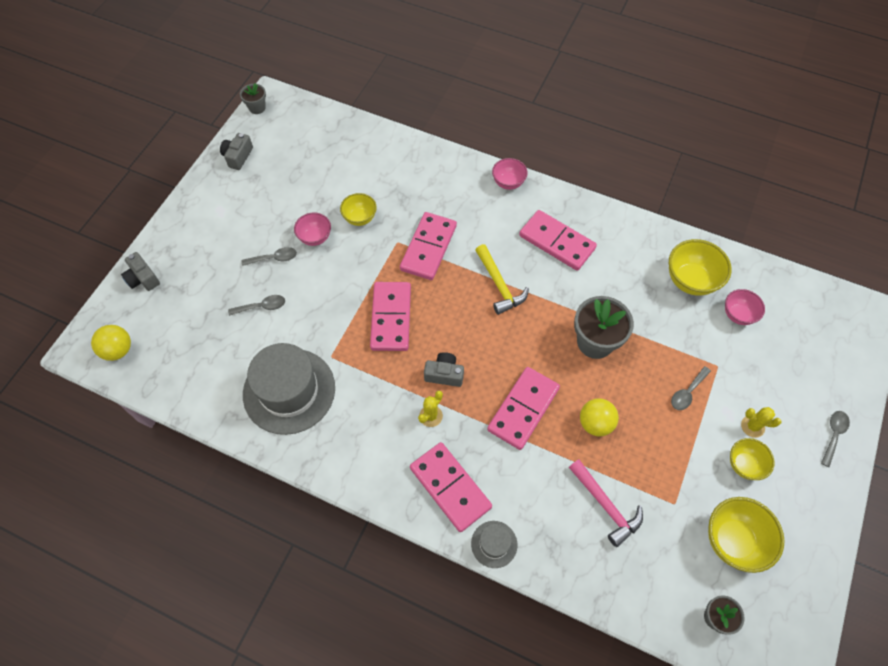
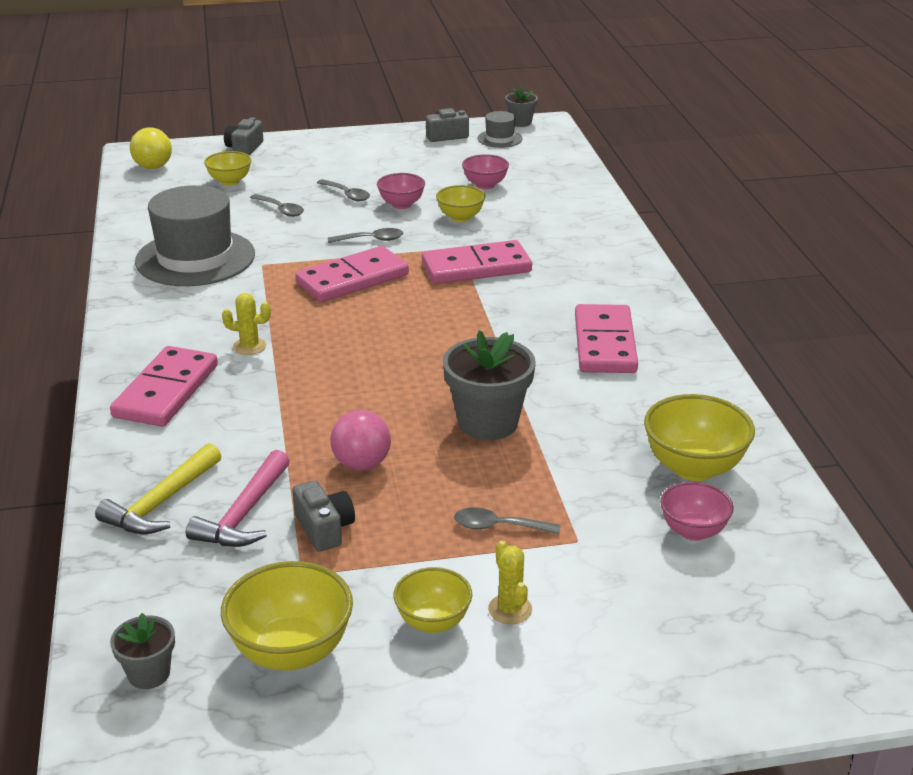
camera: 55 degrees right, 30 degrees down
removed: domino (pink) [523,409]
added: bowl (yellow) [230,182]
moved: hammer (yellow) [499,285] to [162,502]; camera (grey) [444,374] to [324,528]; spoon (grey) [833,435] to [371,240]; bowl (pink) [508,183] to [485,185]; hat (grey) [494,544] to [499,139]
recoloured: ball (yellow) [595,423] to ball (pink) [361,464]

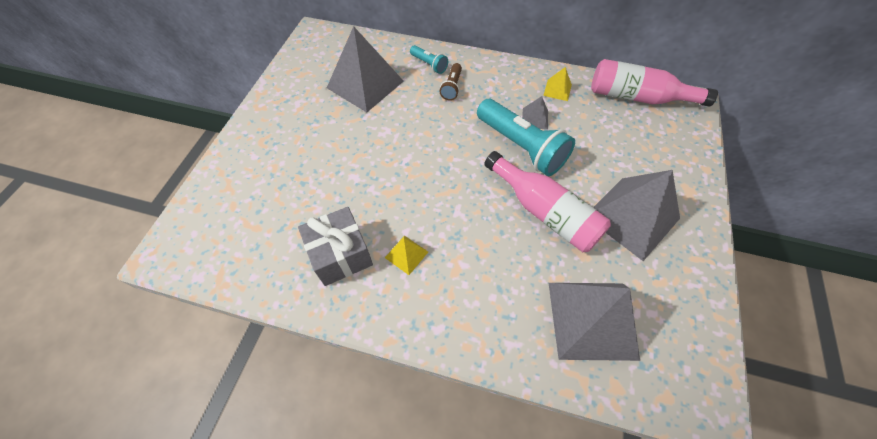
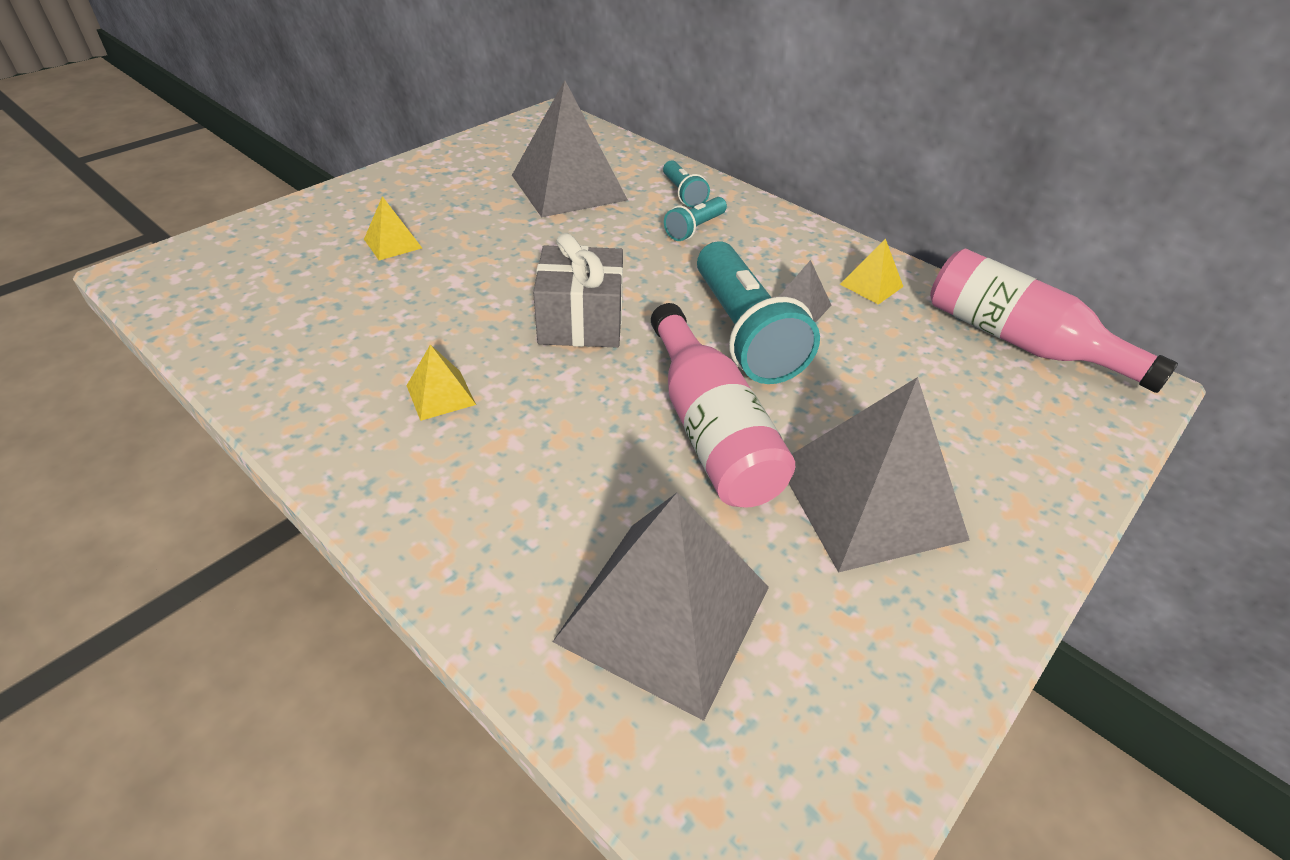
camera: 25 degrees right, 15 degrees down
added: pyramid (yellow) [393,243]
moved: gift (grey) [340,254] to [581,321]
recoloured: flashlight (brown) [452,87] to flashlight (turquoise) [695,229]

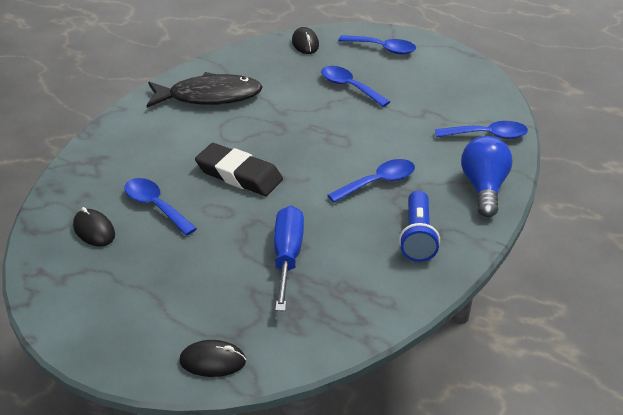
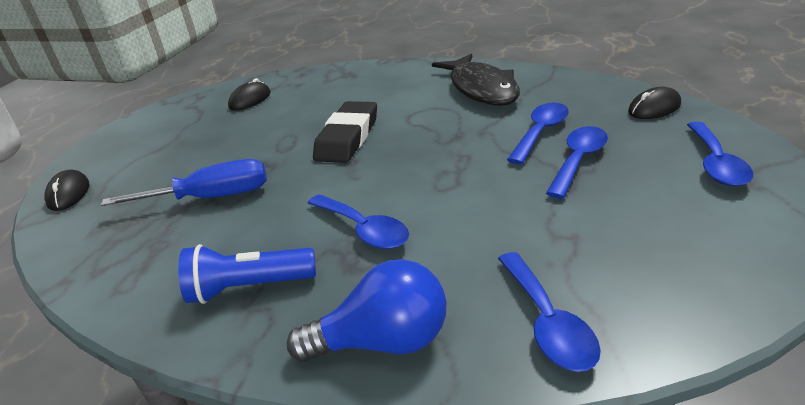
camera: 80 degrees right, 5 degrees down
moved: spoon (blue) [155,206] to [540,132]

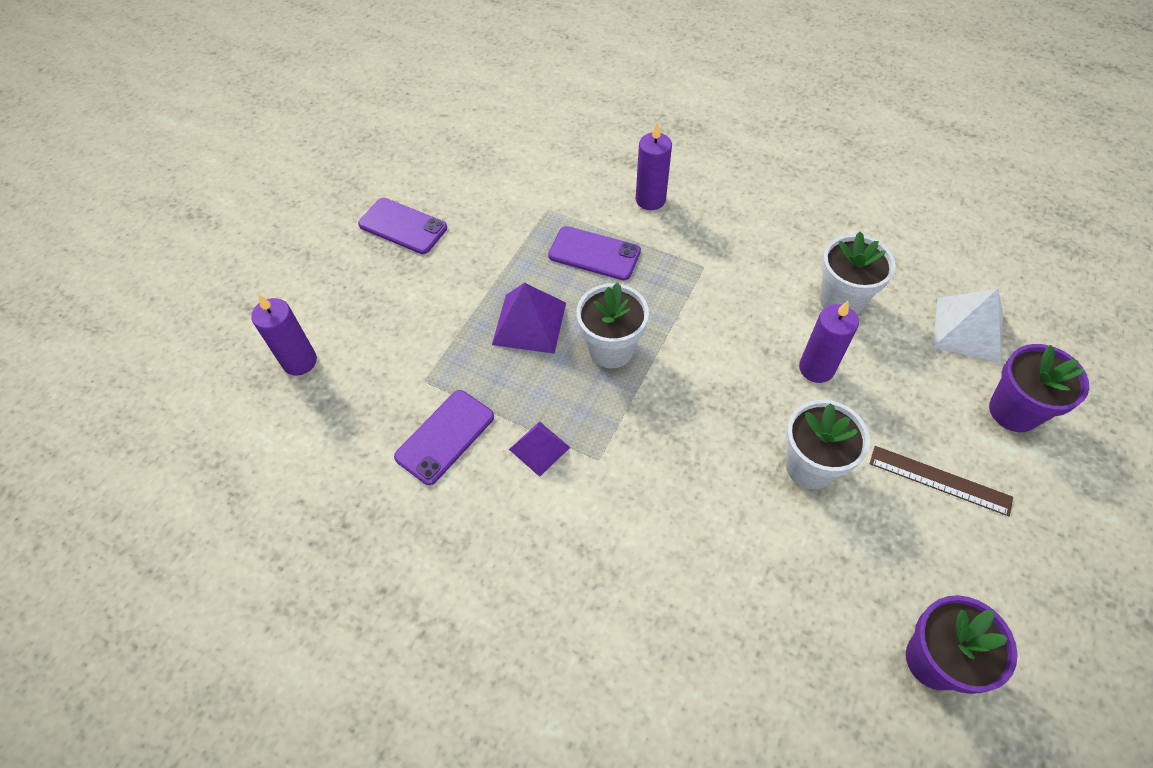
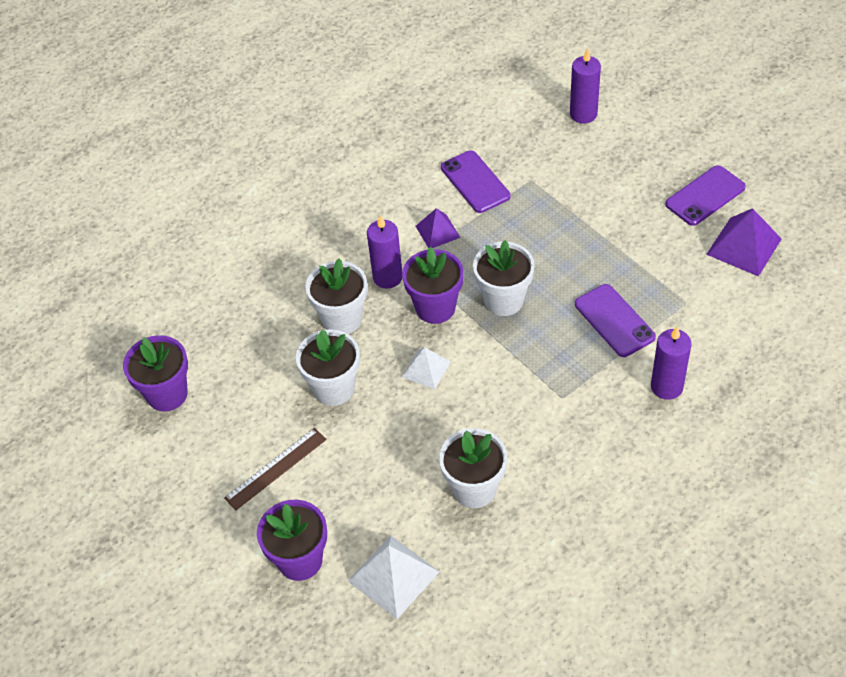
camera: 115 degrees right, 5 degrees down
added: flower pot (white) [342,319]; flower pot (purple) [435,308]; pyramid (white) [426,369]
moved: candle (purple) [816,368] to [387,277]; pyramid (purple) [529,323] to [744,246]
turned: phone (purple) [594,254] = [614,320] 75 degrees counterclockwise

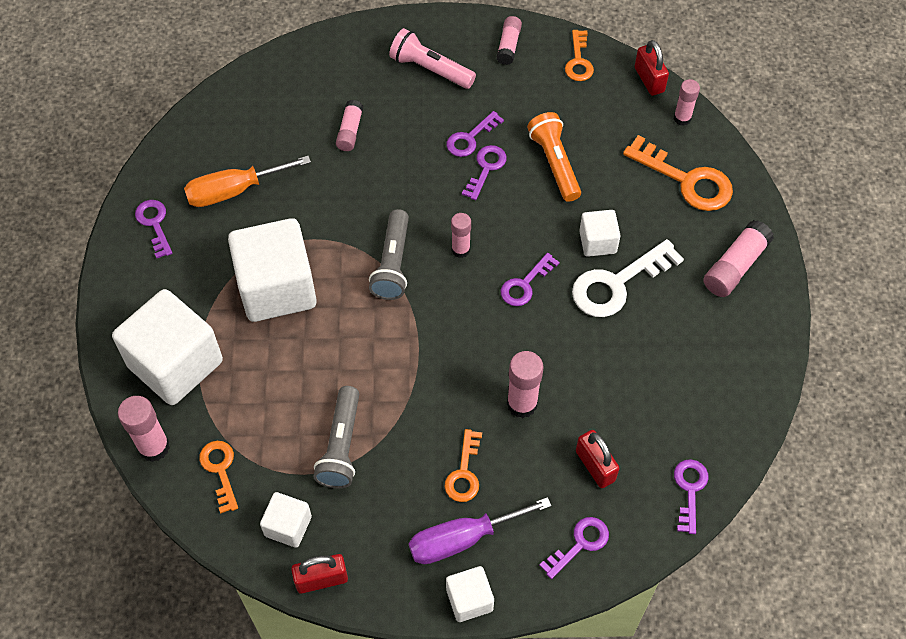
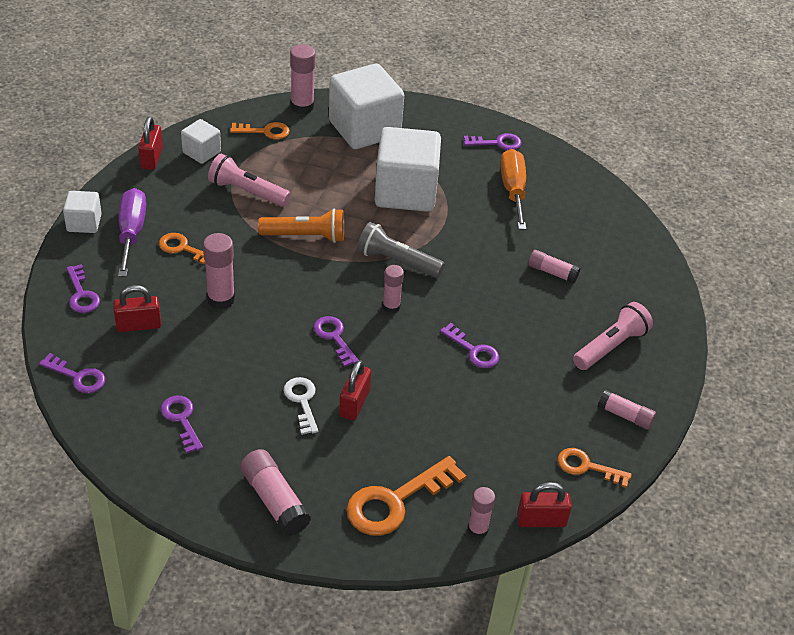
camera: 105 degrees right, 15 degrees down
moved: key (purple) [470,138] to [181,420]; flashlight (orange) [554,163] to [305,236]
replaced: cube (white) [597,242] to padlock (red) [354,403]
recoloured: flashlight (grey) [341,445] to flashlight (pink) [247,192]
resized: key (white) [617,284] = [302,401] x0.59

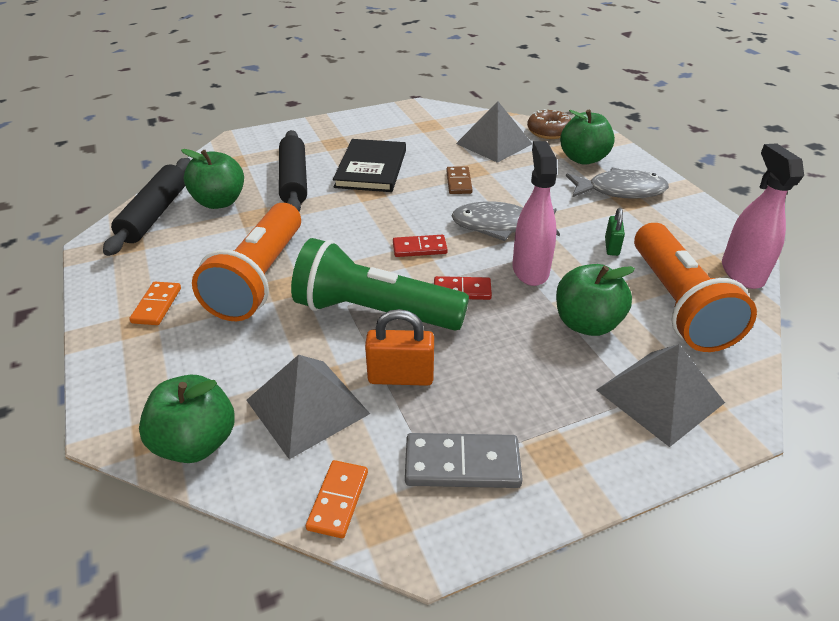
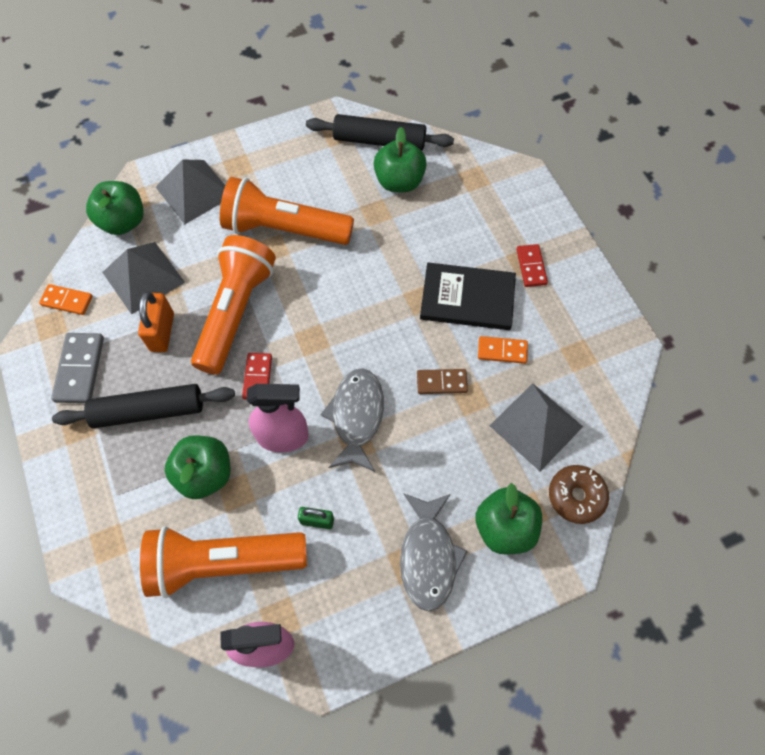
camera: 90 degrees right, 25 degrees up
moved: rolling pin (black) [294,180] to [149,411]; pyramid (grey) [660,396] to [194,191]; domino (orange) [157,305] to [502,351]; domino (red) [419,248] to [531,267]
recoloured: flashlight (green) [374,312] to flashlight (orange) [236,312]

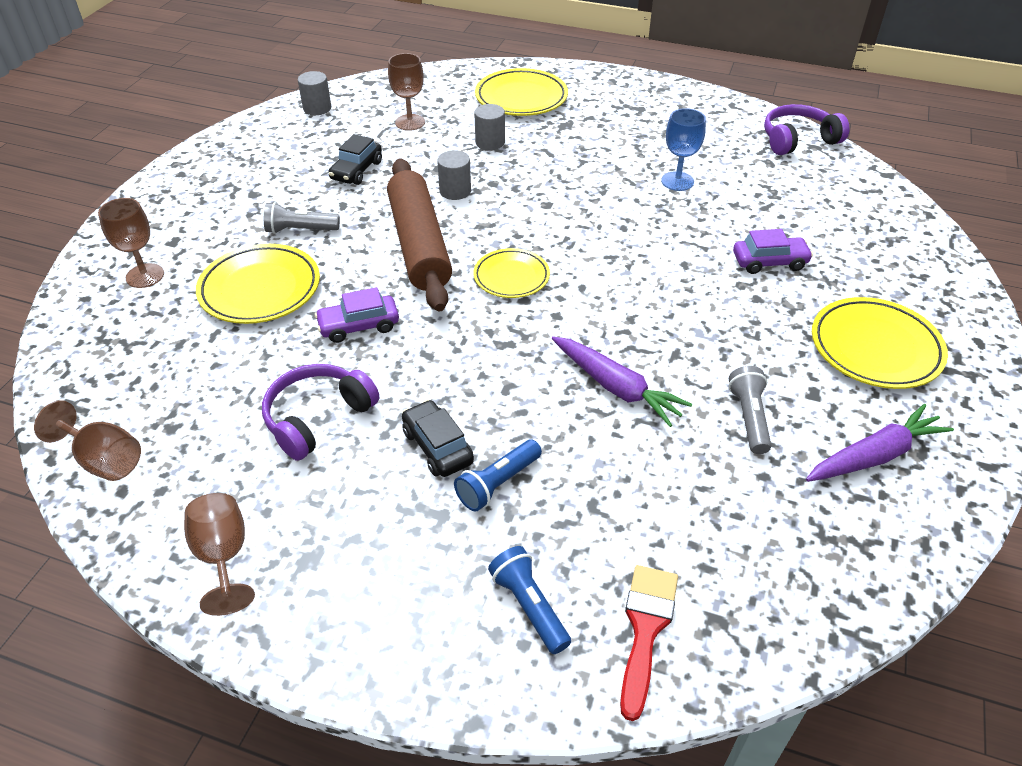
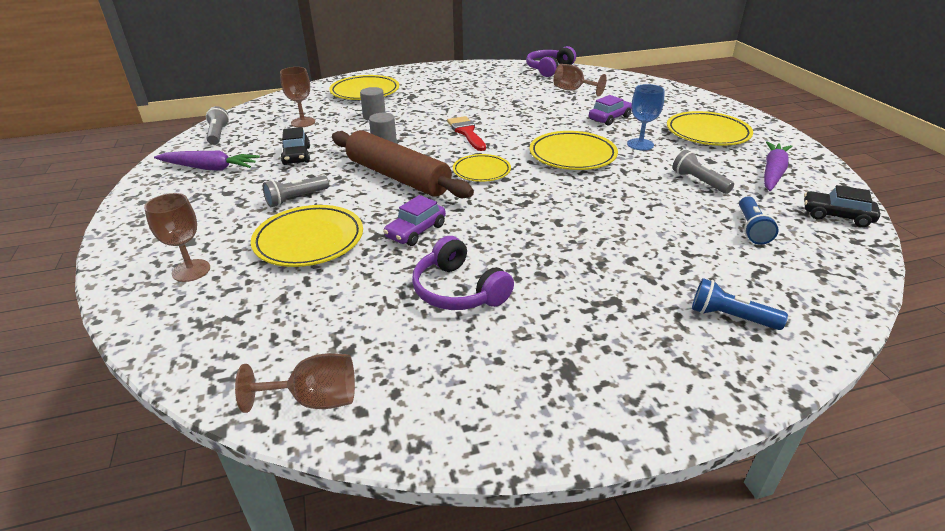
camera: 35 degrees left, 10 degrees down
added: plate (yellow) [572,155]
moved: carrot (purple) [616,387] to [209,168]; brush (red) [645,629] to [466,132]; goblet (brown) [223,556] to [573,90]; goblet (blue) [677,181] to [640,144]; flashlight (blue) [498,484] to [752,229]; car (black) [437,447] to [836,216]
replaced: cylinder (grey) [317,108] to flashlight (grey) [218,134]
turned: headphones (purple) [317,418] = [458,290] 45 degrees counterclockwise

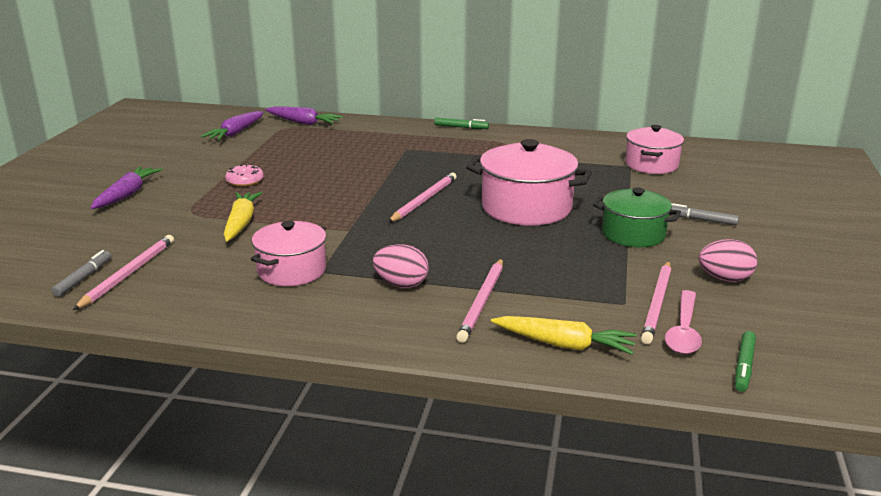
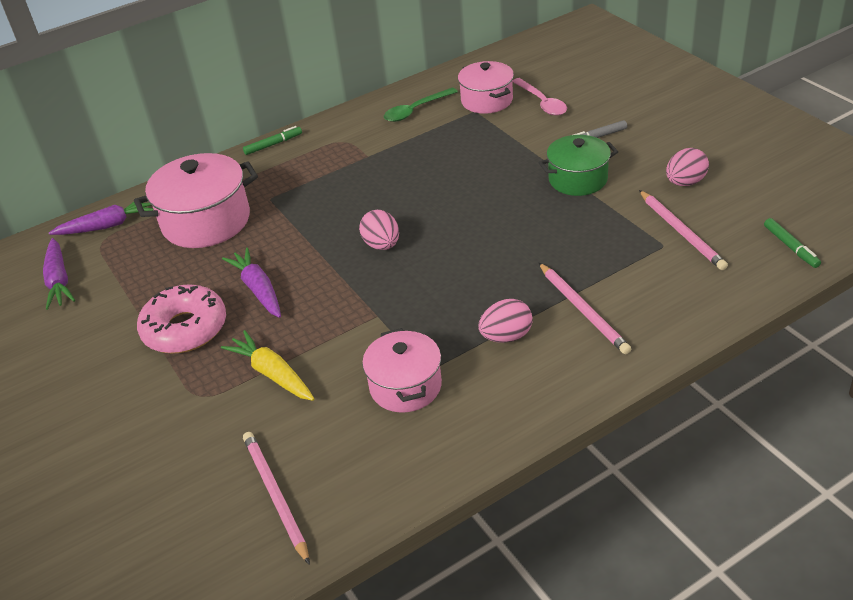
camera: 40 degrees left, 15 degrees up
removed: marker (grey) [84,278]; carrot (yellow) [564,344]
added: spoon (green) [416,110]
moved: pot (pink) [526,208] to [206,221]; carrot (purple) [127,195] to [258,289]; spoon (pink) [683,331] to [542,102]
replaced: pencil (pink) [424,200] to egg (pink) [382,245]
resized: donut (pink) [245,181] = [185,329] x1.94

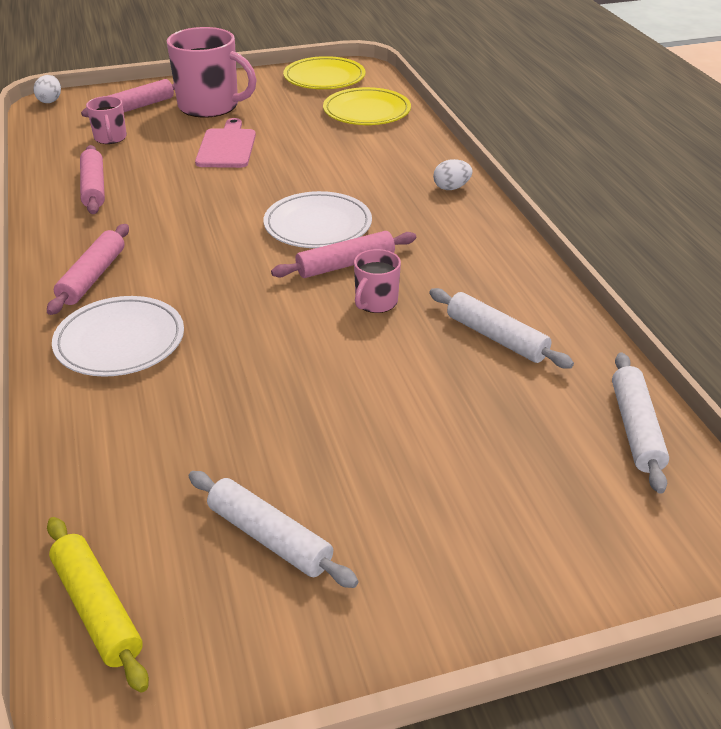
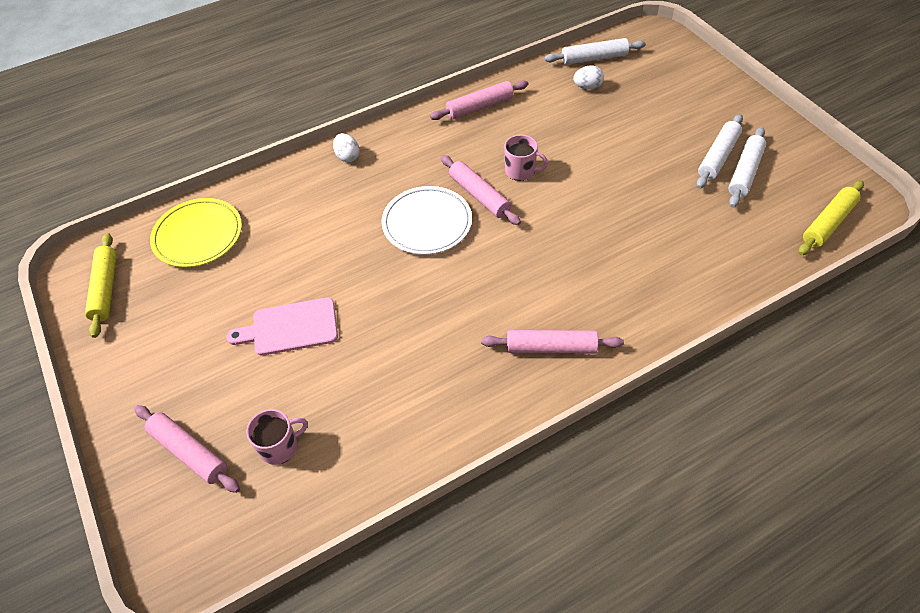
camera: 100 degrees left, 15 degrees up
removed: plate (white) [120,341]; mug (pink) [210,106]
moved: rolling pin (pink) [94,187] to [479,107]; egg (white) [50,101] to [587,87]; rolling pin (white) [496,337] to [717,157]
replaced: plate (yellow) [324,78] to rolling pin (yellow) [106,289]

